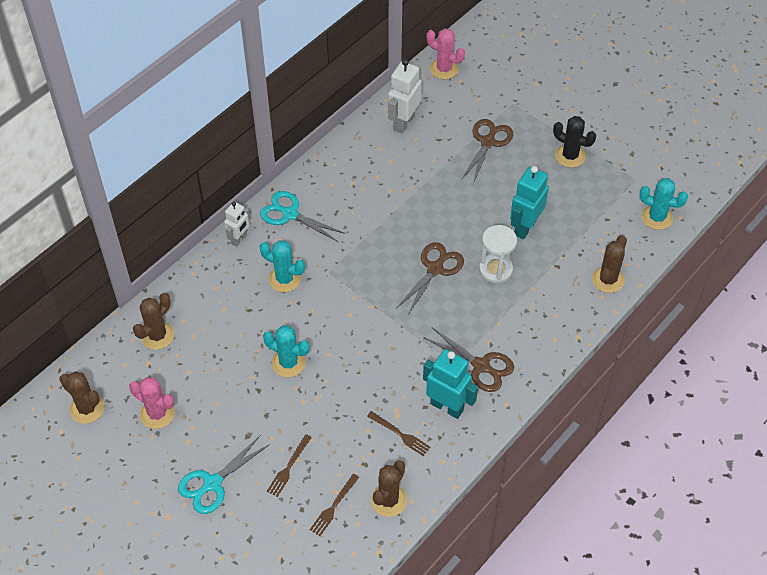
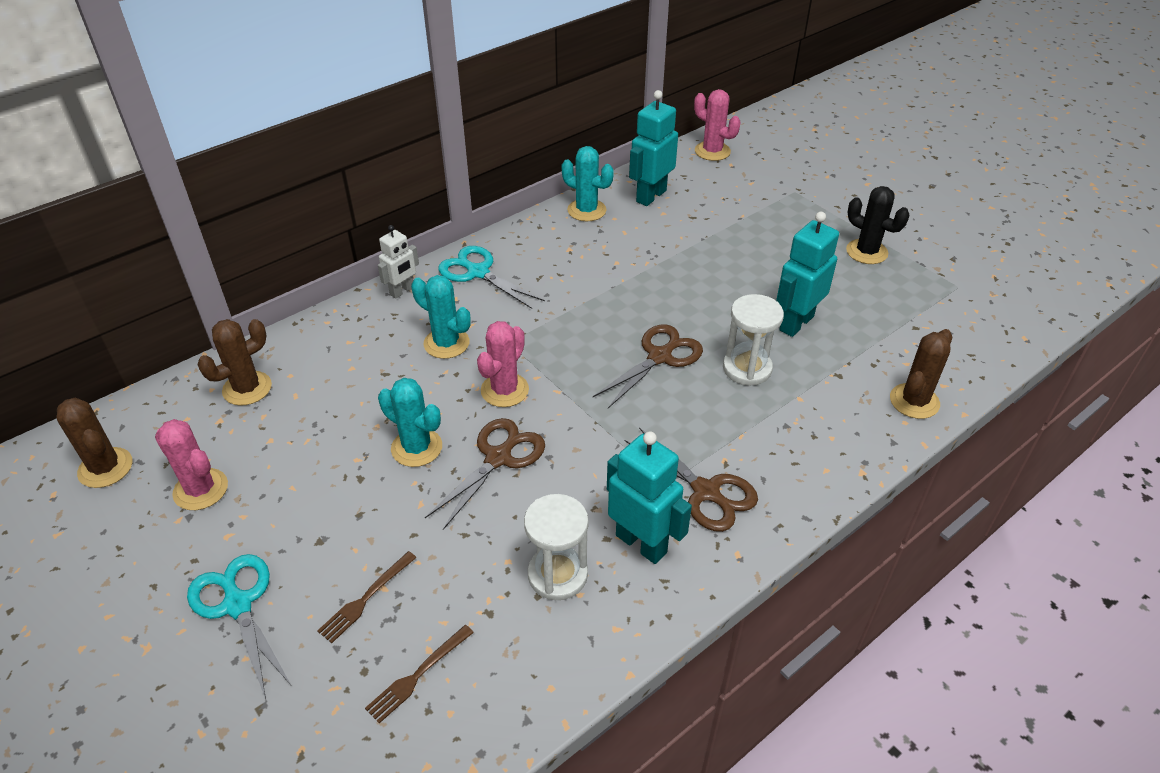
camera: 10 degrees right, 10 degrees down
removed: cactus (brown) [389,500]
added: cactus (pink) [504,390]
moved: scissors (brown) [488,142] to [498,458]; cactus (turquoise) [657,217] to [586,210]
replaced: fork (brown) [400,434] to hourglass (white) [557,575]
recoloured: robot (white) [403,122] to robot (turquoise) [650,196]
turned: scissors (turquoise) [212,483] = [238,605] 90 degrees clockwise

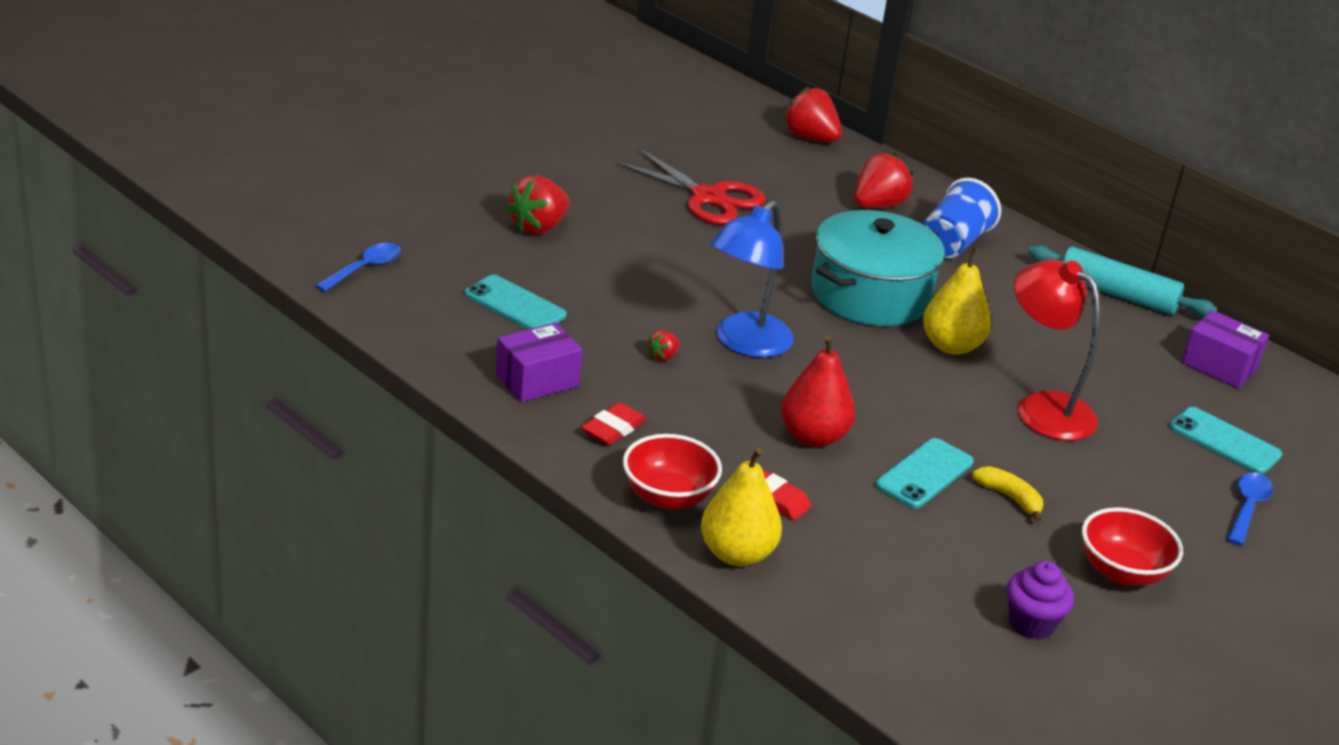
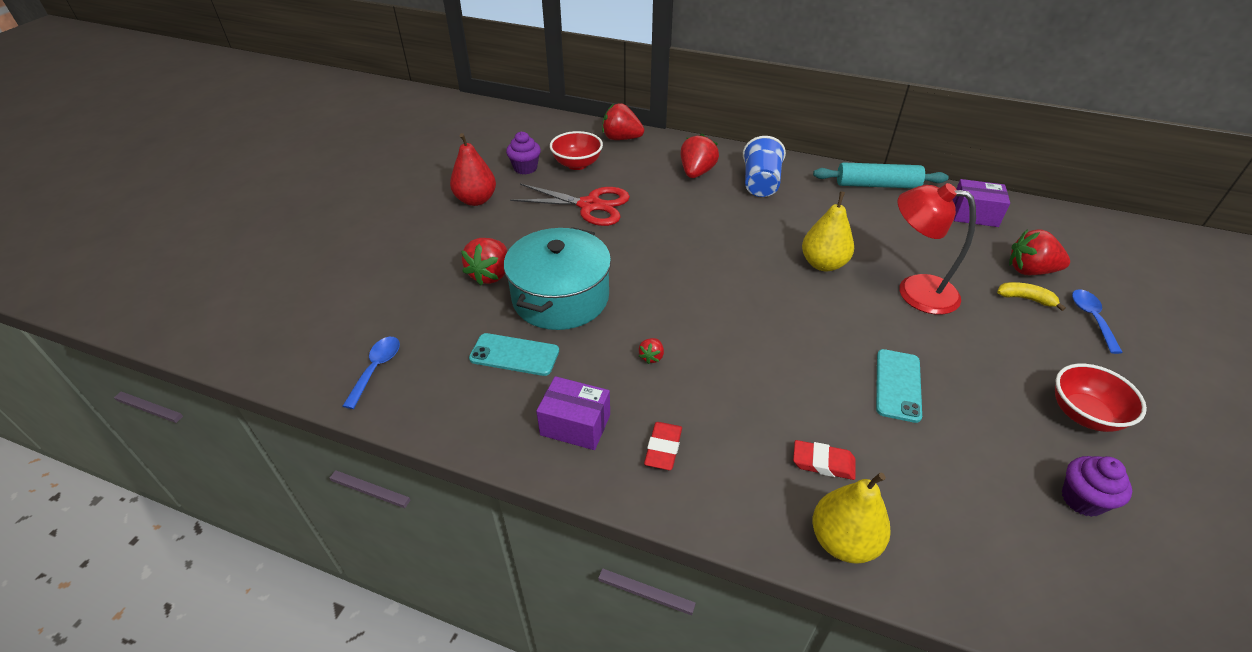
camera: 20 degrees left, 10 degrees up
removed: lamp (blue) [745,344]
added: cupcake (purple) [525,168]
moved: pear (red) [813,437] to [476,200]; pot (turquoise) [870,295] to [560,297]; bowl (red) [668,497] to [577,164]; banana (yellow) [1010,498] to [1025,299]
replaced: phone (turquoise) [1224,441] to strawberry (red) [1030,270]
turned: box (purple) [537,380] = [575,425] 75 degrees clockwise

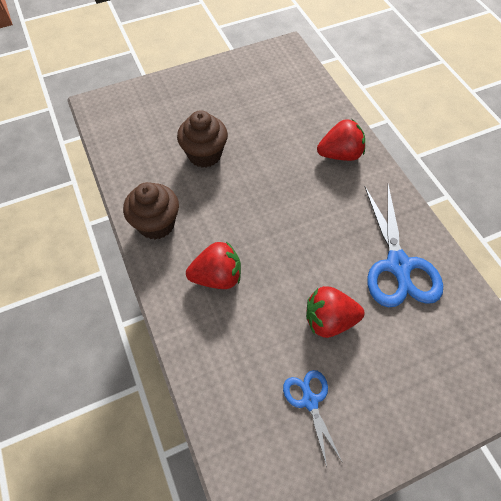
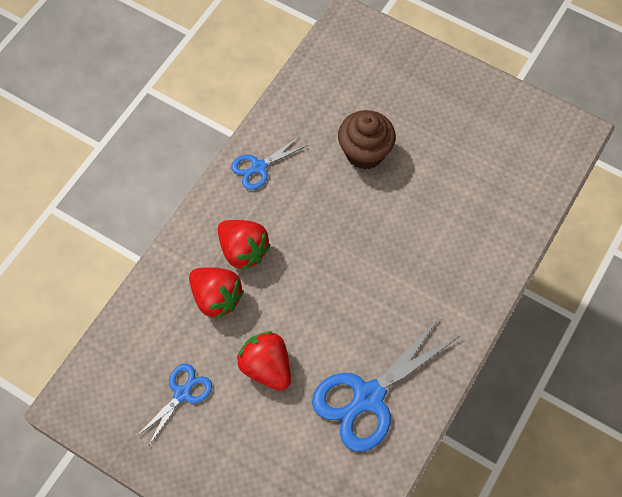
camera: 55 degrees right, 5 degrees up
moved: strawberry (red) [340,154] to [216,298]
replaced: cupcake (brown) [156,224] to scissors (blue) [259,167]

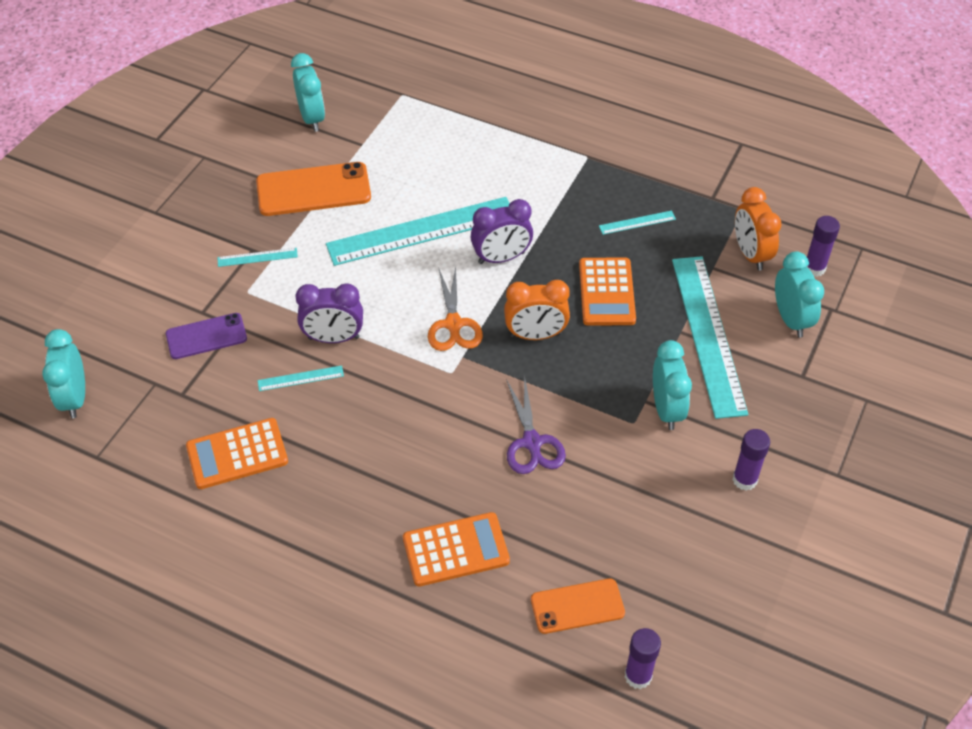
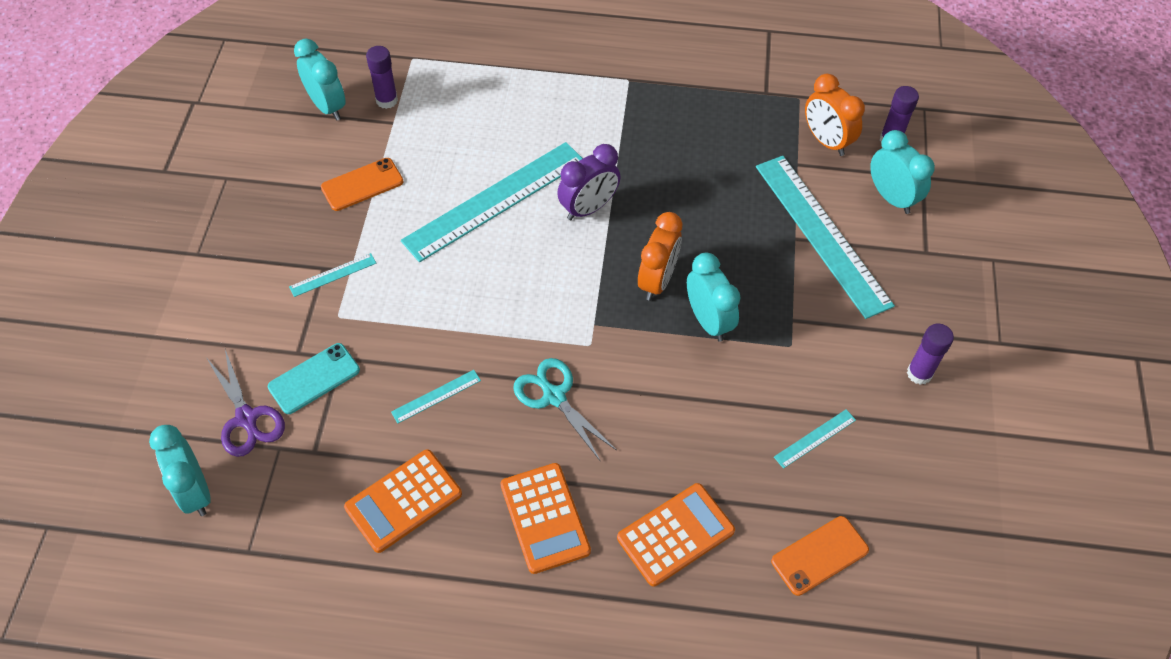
camera: 20 degrees left, 5 degrees up
removed: clock (purple) [333,338]; scissors (orange) [453,324]
added: scissors (turquoise) [554,396]
moved: scissors (purple) [532,443] to [247,419]; glue stick (purple) [638,676] to [387,100]; calculator (orange) [606,292] to [544,518]; clock (turquoise) [666,409] to [708,321]; ruler (turquoise) [637,222] to [815,438]
recoloured: phone (purple) [206,336] to phone (turquoise) [314,378]
turned: clock (orange) [535,335] = [657,281] 45 degrees counterclockwise
resized: phone (orange) [313,190] = [362,184] x0.63

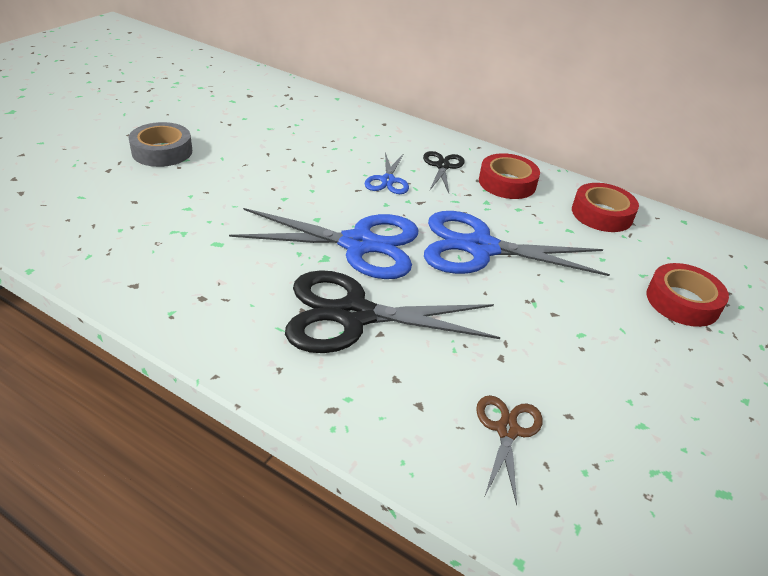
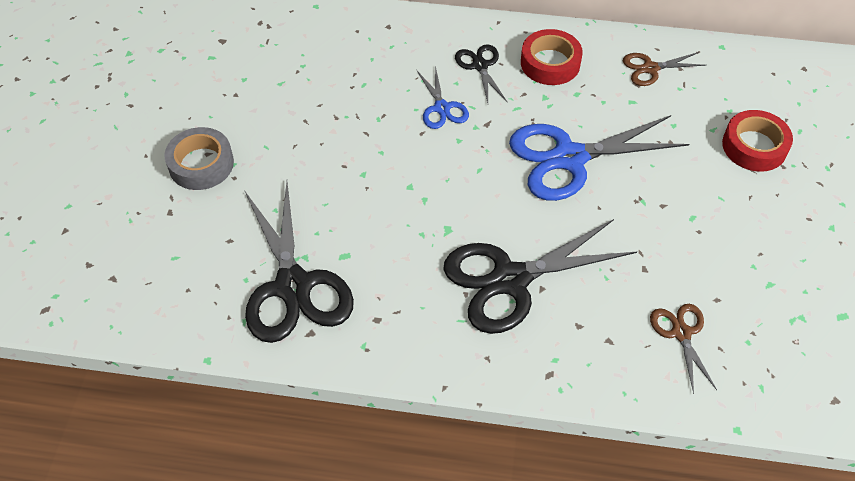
camera: 20 degrees left, 15 degrees up
removed: scissors (blue) [358,244]
added: scissors (black) [293,286]
replaced: tape (red) [602,214] to scissors (brown) [650,68]

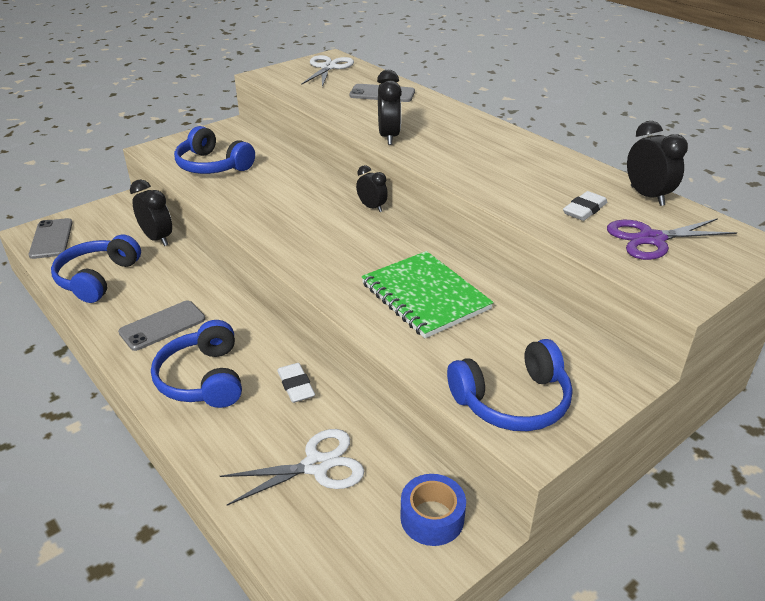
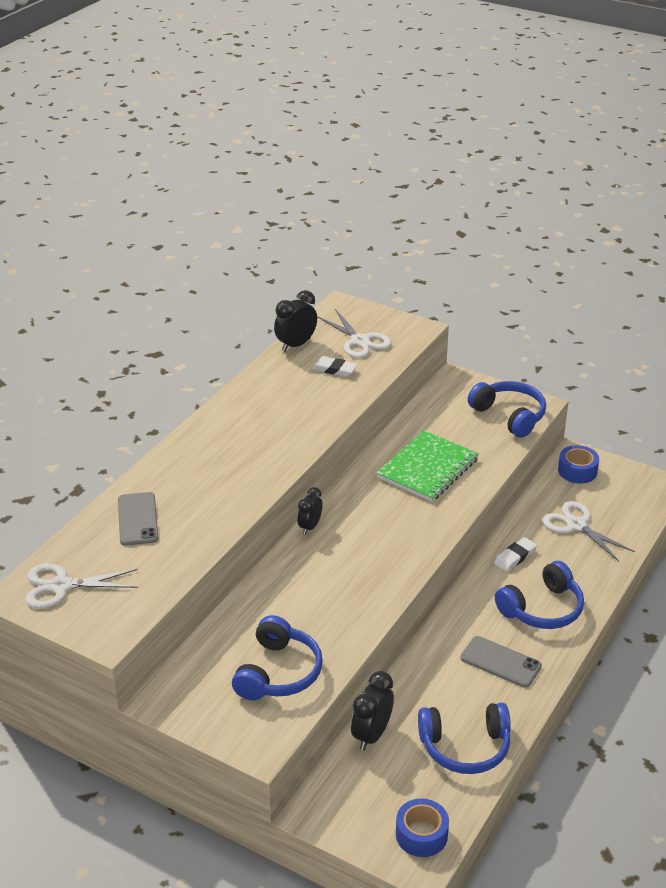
camera: 110 degrees left, 0 degrees up
removed: clock (black) [389,137]
replaced: phone (grey) [51,239] to tape (blue) [421,834]
recoloured: scissors (purple) [651,239] to scissors (white) [360,341]

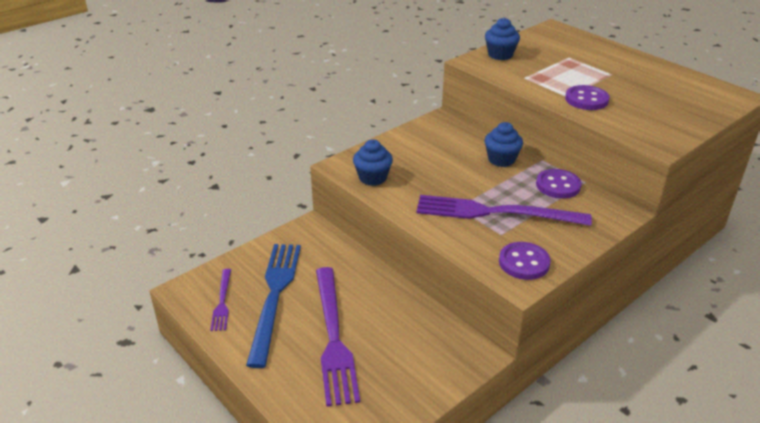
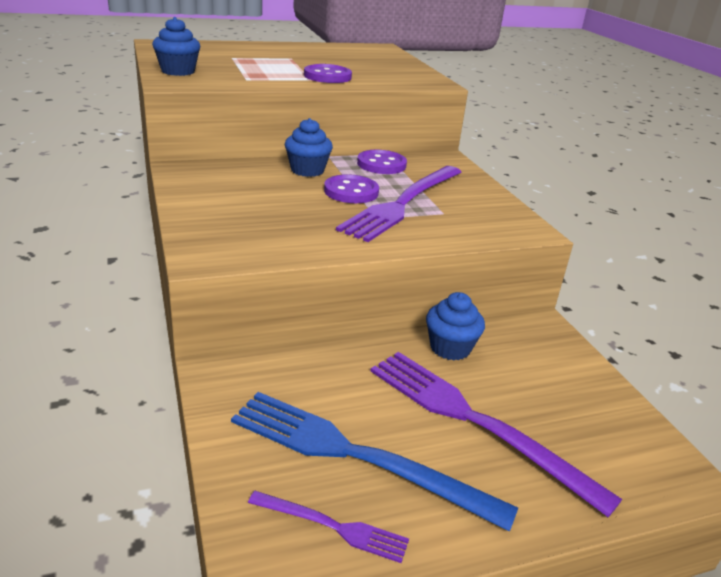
camera: 70 degrees left, 5 degrees down
moved: button (purple) [524,262] to [351,191]; cupcake (blue) [373,178] to [450,348]
turned: fork (purple) [333,337] = [475,422] 150 degrees counterclockwise

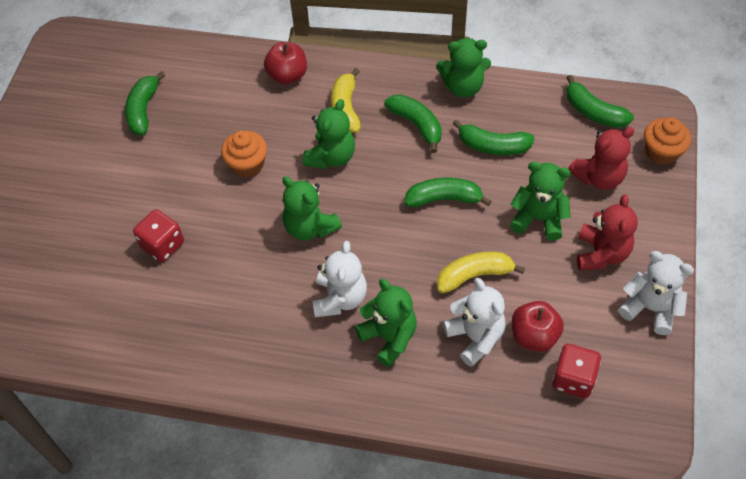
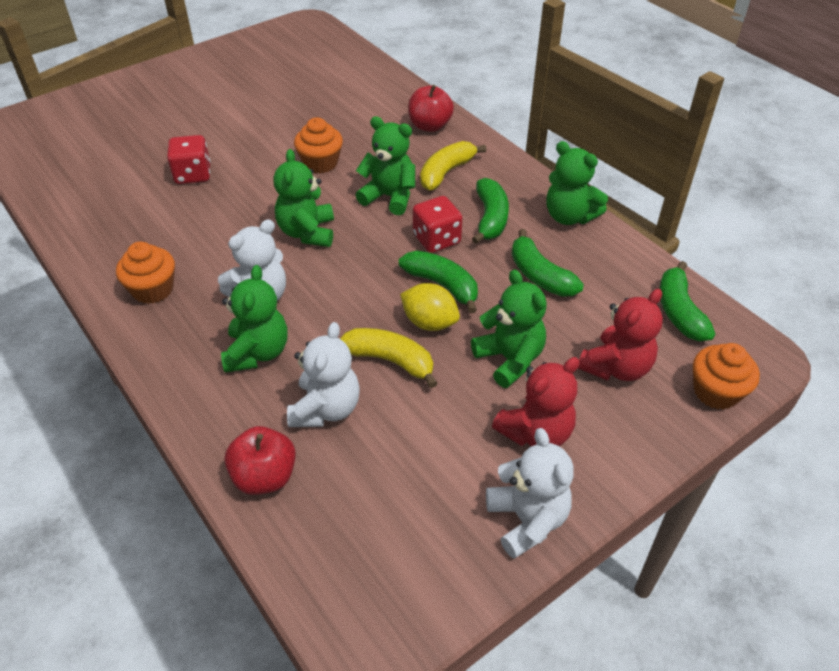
camera: 40 degrees right, 10 degrees down
removed: banana (green) [143,110]
added: cupcake (orange) [153,289]; lemon (yellow) [429,322]
moved: apple (red) [534,336] to [265,477]; dice (red) [573,379] to [436,239]
turned: teddy bear (green) [331,157] = [389,197] 135 degrees counterclockwise; teddy bear (red) [598,177] = [616,367] 60 degrees counterclockwise

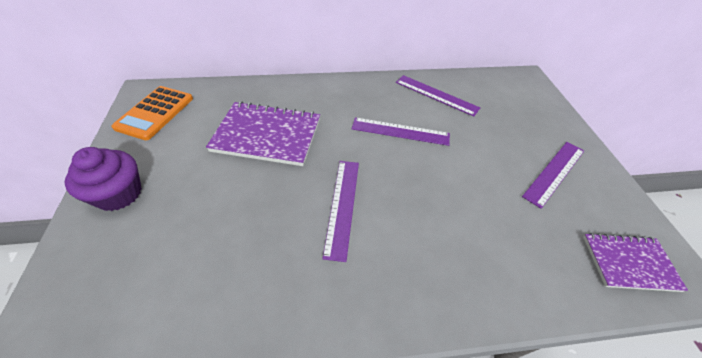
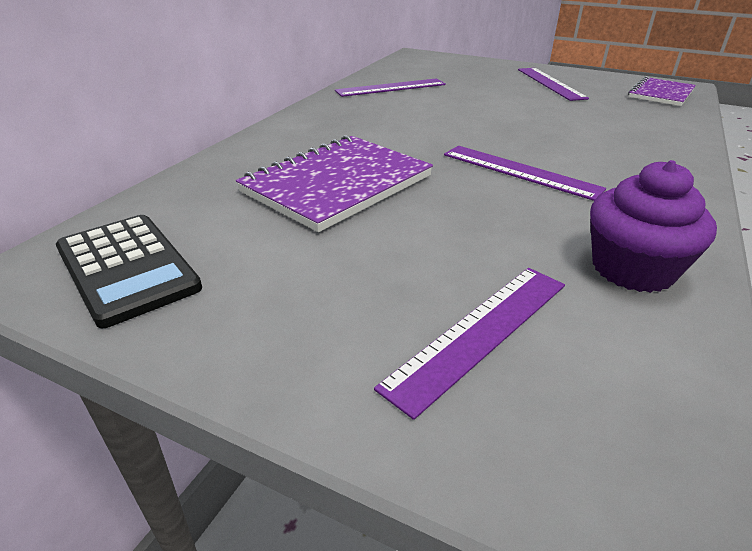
camera: 55 degrees left, 15 degrees down
moved: ruler (purple) [400,131] to [481,332]; cupcake (purple) [119,194] to [632,269]
recoloured: calculator (orange) [155,113] to calculator (black) [127,268]

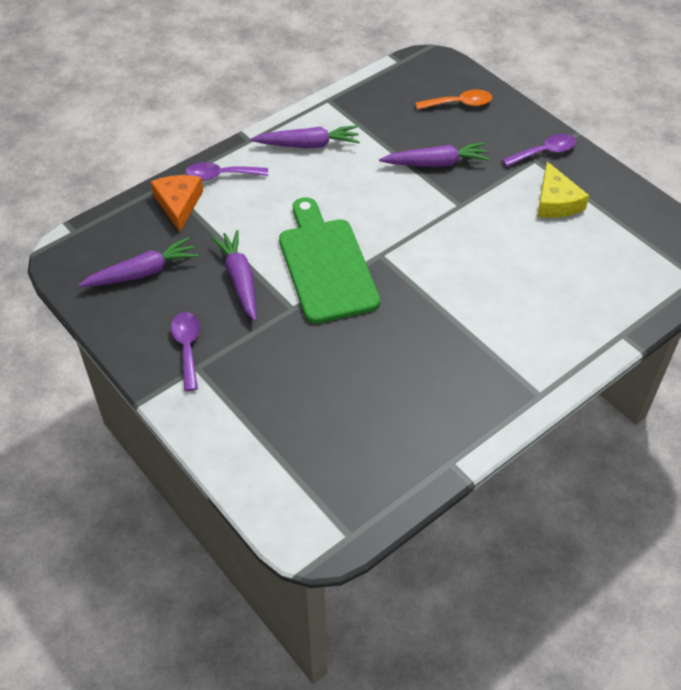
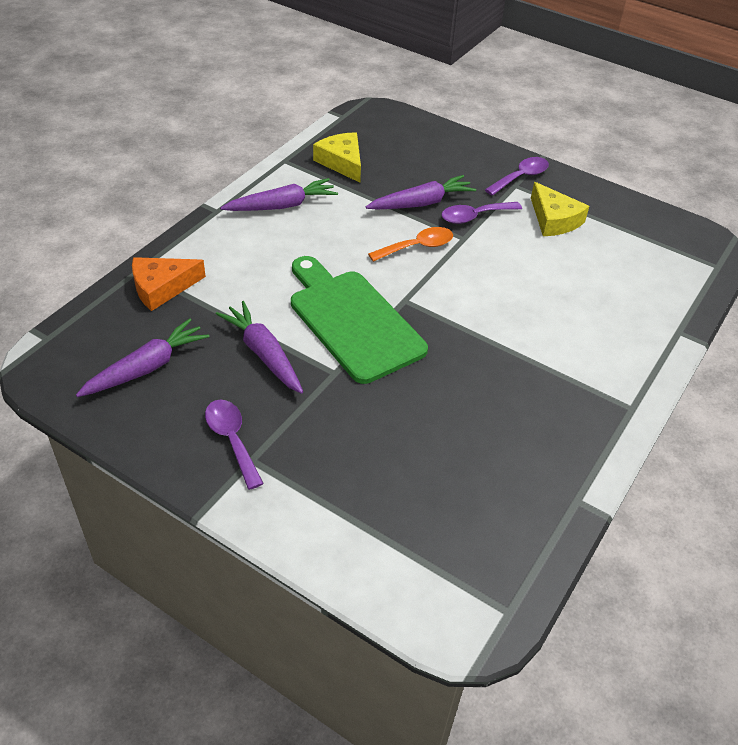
camera: 20 degrees left, 5 degrees down
added: cheese (yellow) [342,162]
moved: spoon (orange) [459,104] to [417,247]; spoon (purple) [221,175] to [474,216]
turned: cheese (orange) [178,204] = [162,287] 90 degrees counterclockwise

